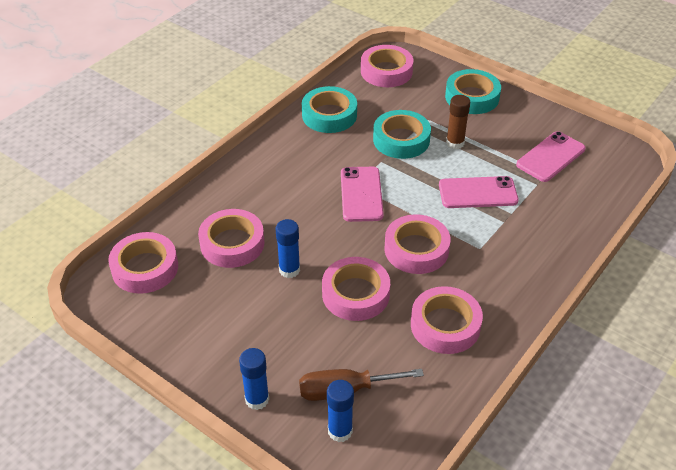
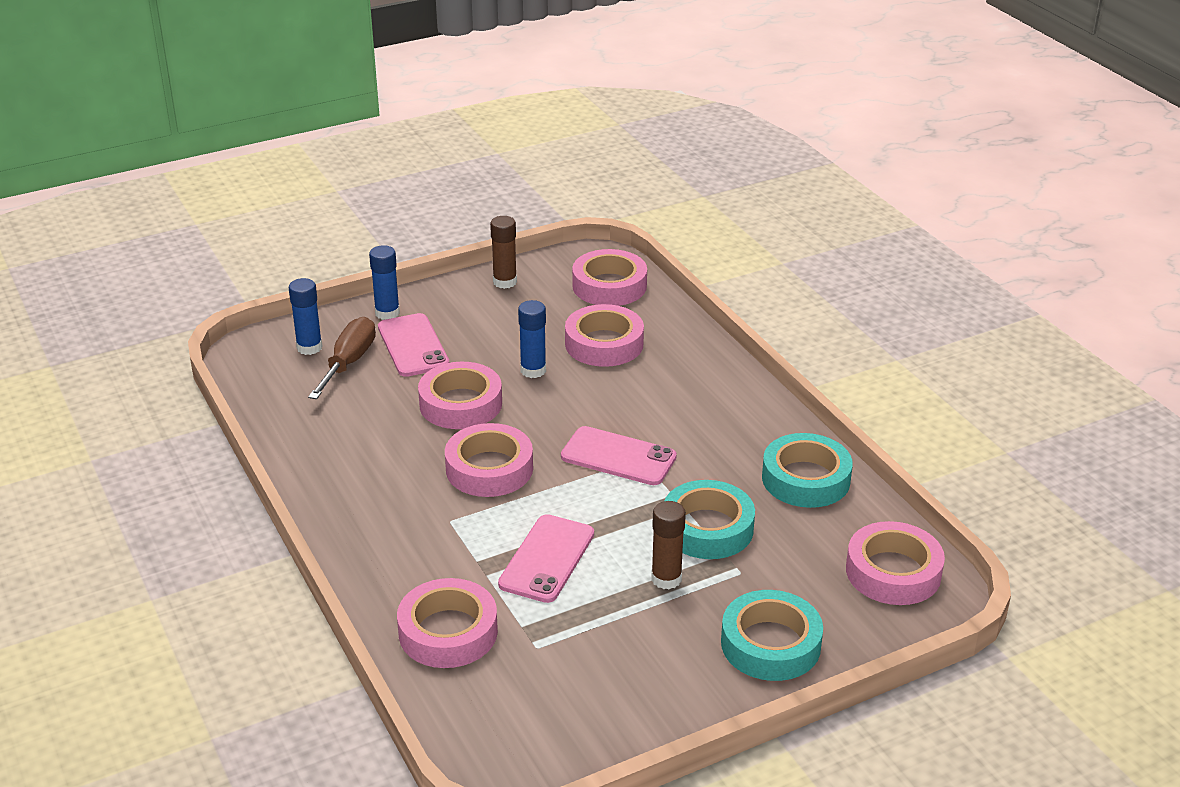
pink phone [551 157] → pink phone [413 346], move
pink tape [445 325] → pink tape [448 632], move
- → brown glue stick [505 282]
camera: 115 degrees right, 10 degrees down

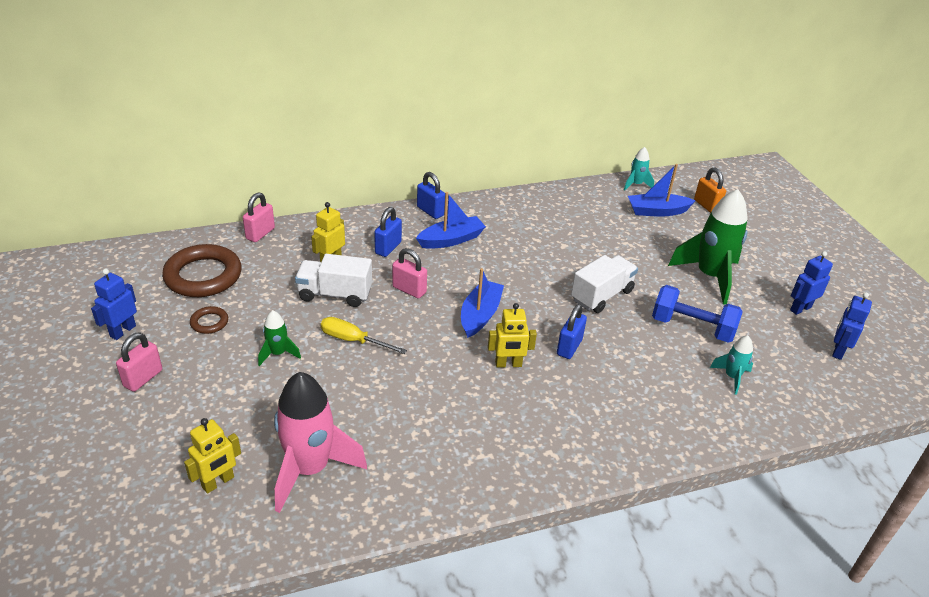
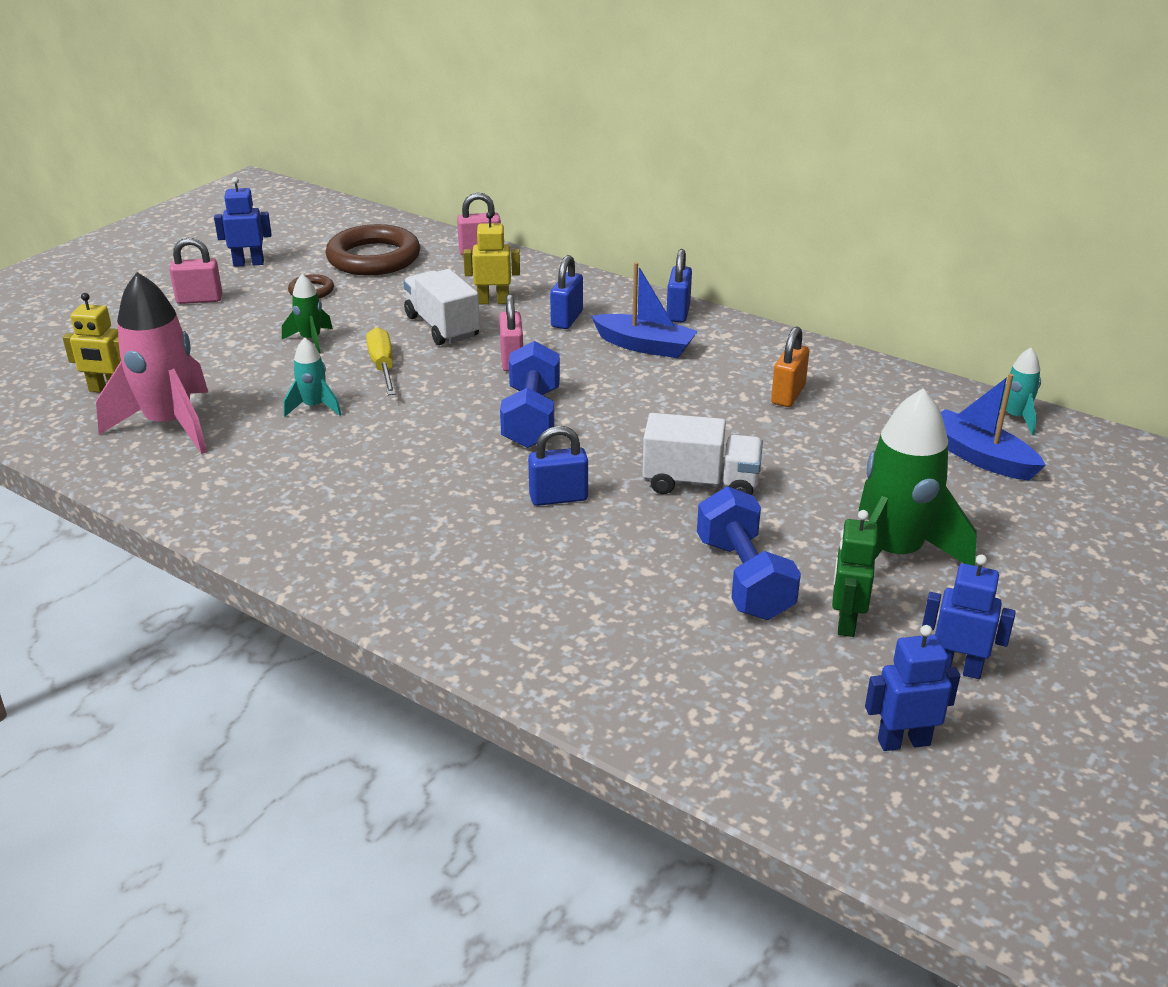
orange padlock [706 206] → orange padlock [788 395], move
blue padlock [388 248] → blue padlock [567 319], 60 degrees counterclockwise
blue boat [480 315] → blue dumbbell [531 418]
yellow robot [508 364] → -
turquoise rocket [731 377] → turquoise rocket [314 407], move
- → green robot [846 622]
camera: 55 degrees right, 5 degrees down

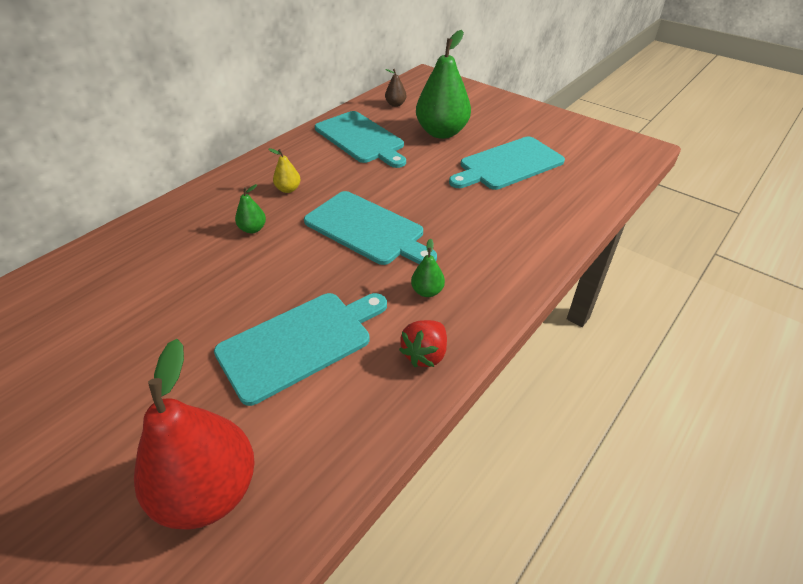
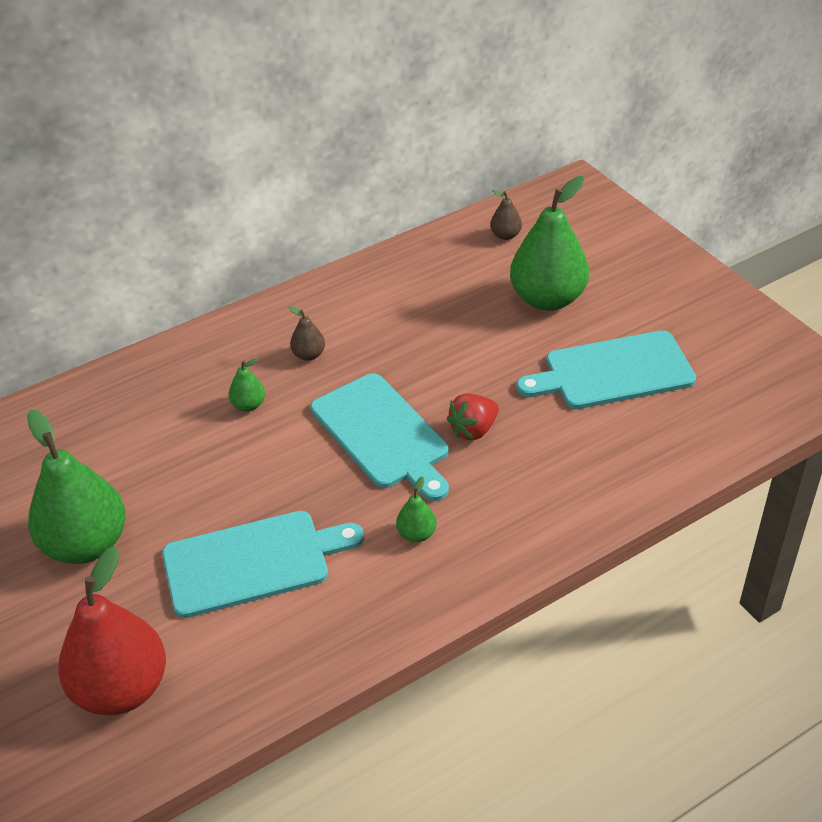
turquoise cutting board [361 139] → -
yellow pear [288 189] → brown pear [309 355]
red strawberry [425 354] → red strawberry [473 430], move
- → green pear [86 544]
camera: 20 degrees right, 0 degrees up

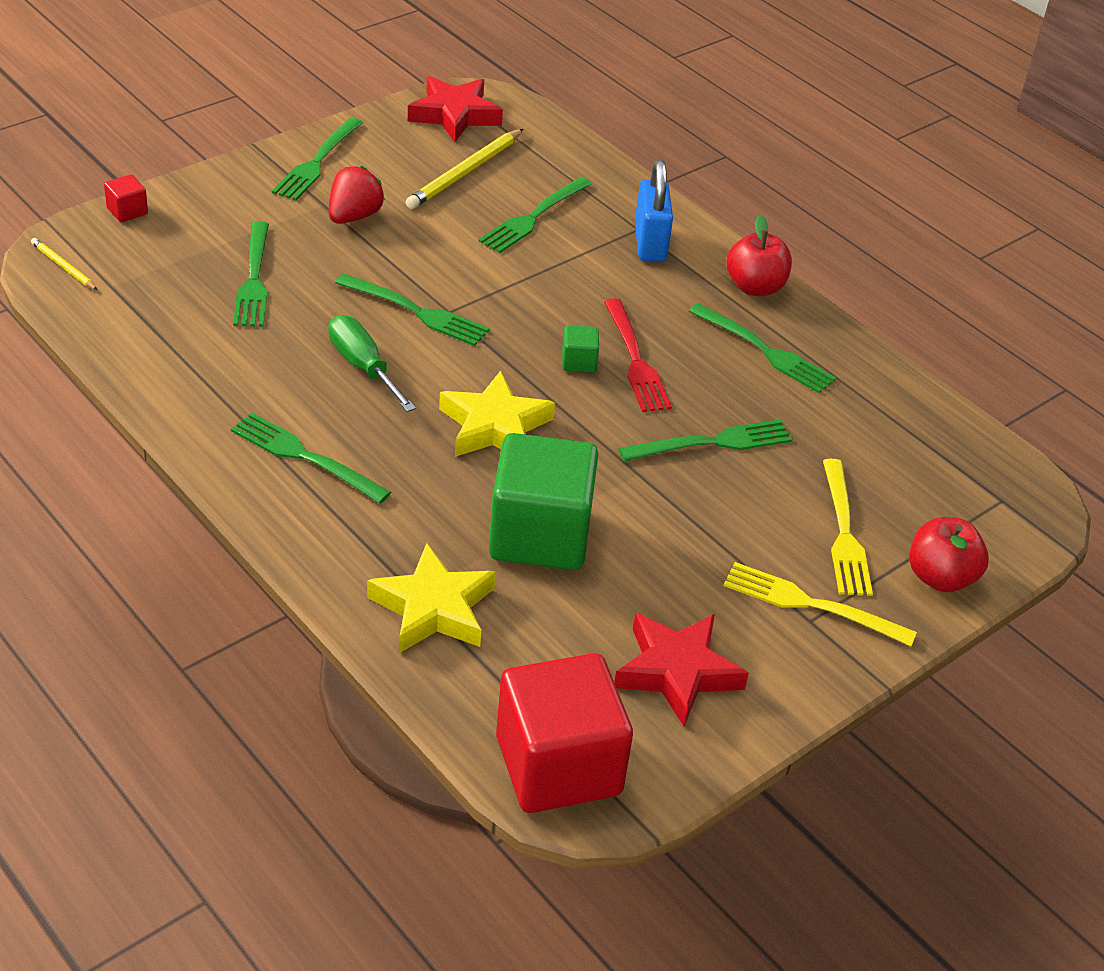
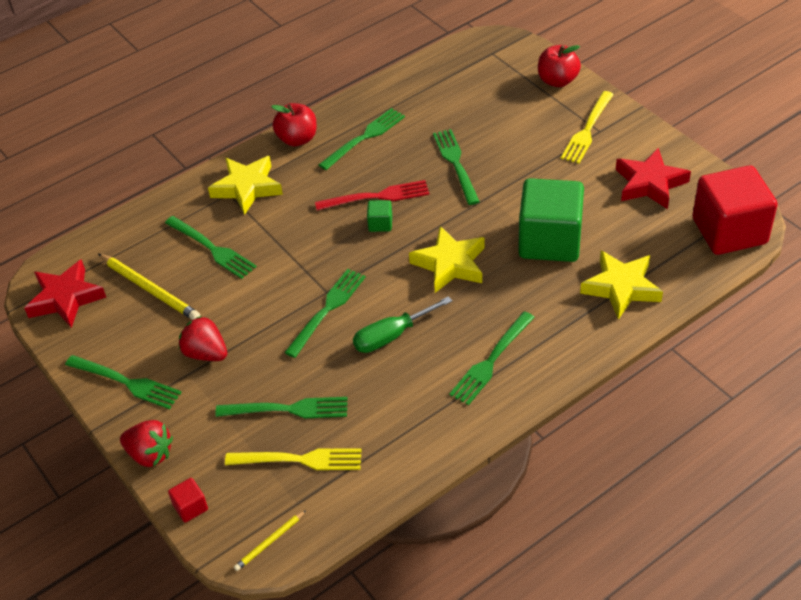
blue padlock [650 243] → yellow star [247 188]
yellow fork [844 532] → yellow fork [299 460], move
- → red strawberry [150 454]
camera: 80 degrees left, 5 degrees up

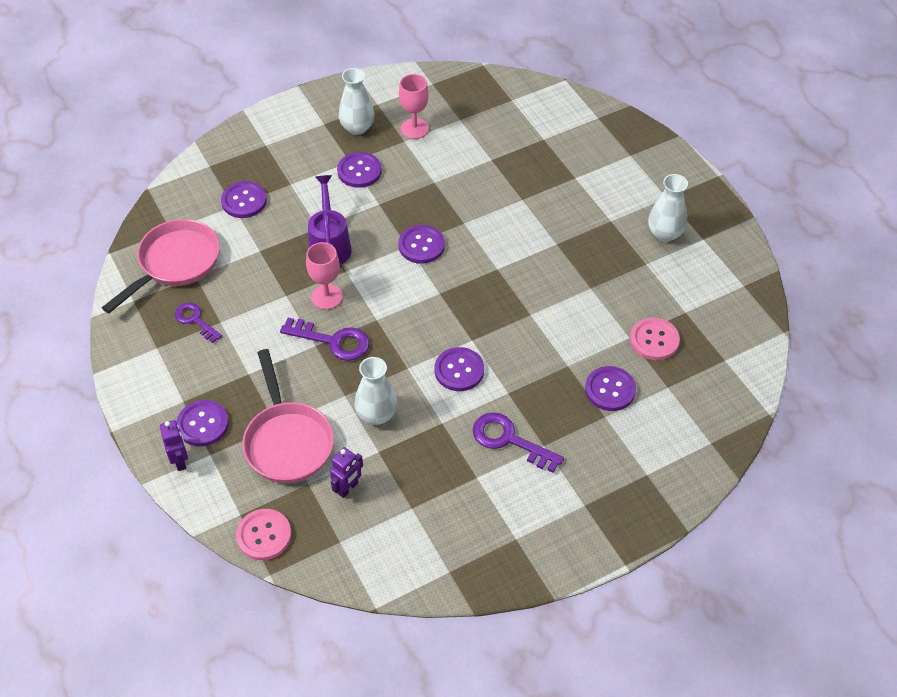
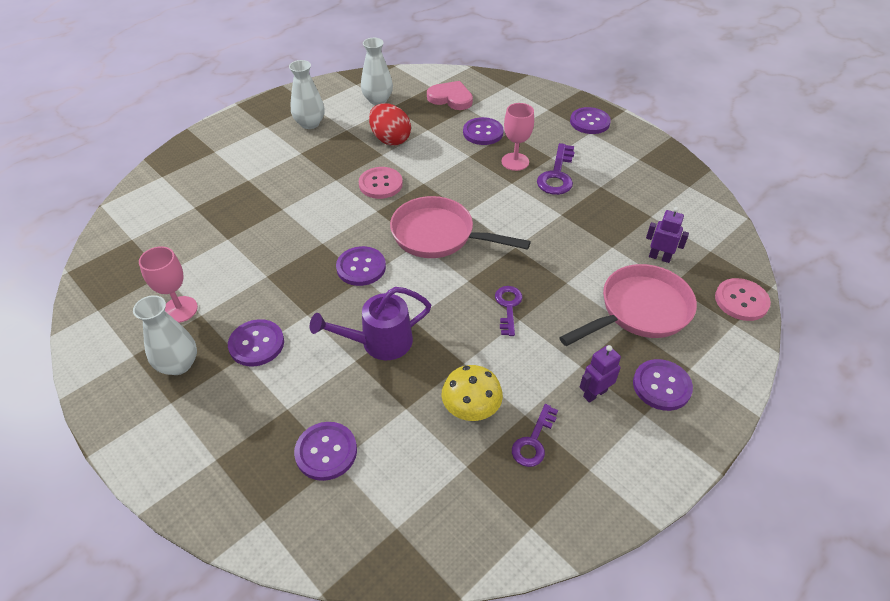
pink pan [175 263] → pink pan [439 235], move
pink goblet [326 297] → pink goblet [515 162], move
purple key [333 341] → purple key [508 307], x0.66
pink button [654 340] → pink button [380 184], move
purple button [459 370] → purple button [589 122], move
white vase [376 415] → white vase [378 100], move
purple robot [180 461] → purple robot [594 393], move
- → pink heart [451 98]
- → red egg [390 139]
- → yellow mushroom [471 410]
camera: 105 degrees left, 5 degrees down

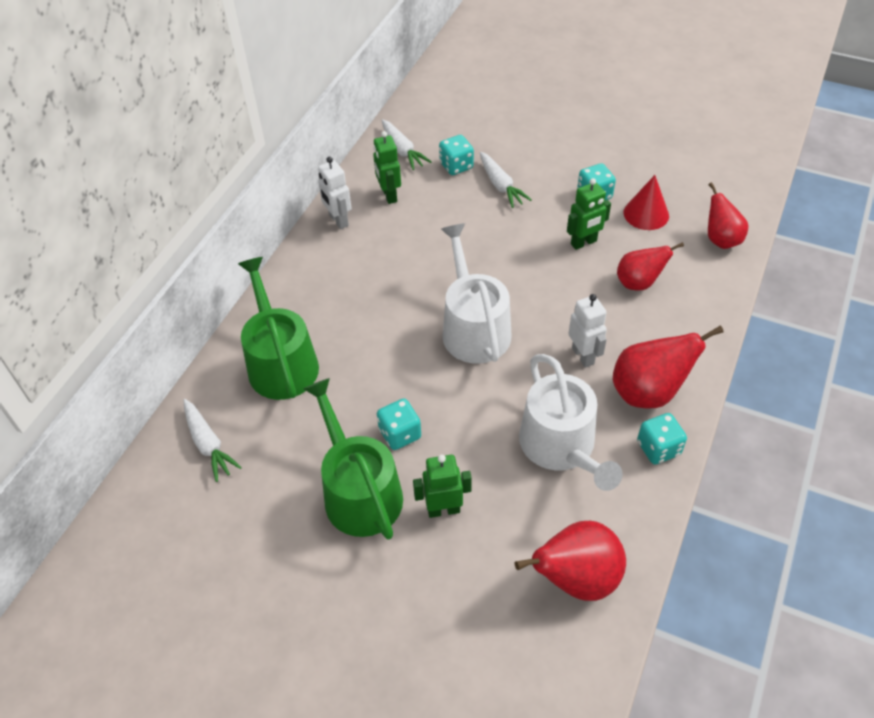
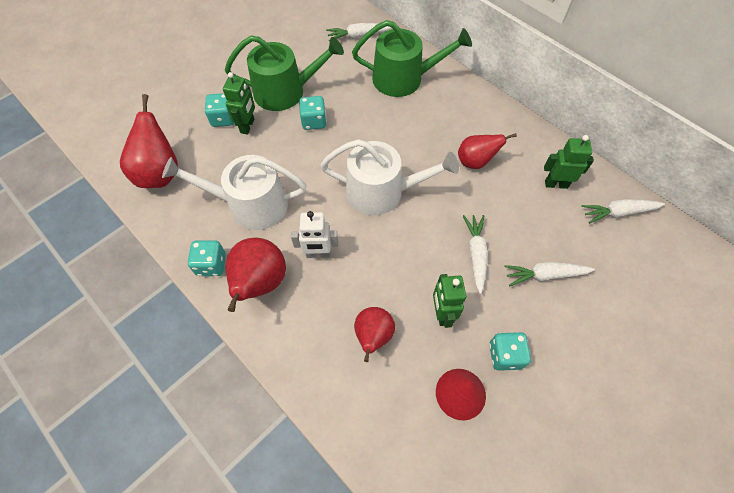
turquoise dice [456 166] → turquoise dice [223 119], move
white robot [338 220] → -
red pear [720 240] → red pear [475 162], move
- → white carrot [475 254]
camera: 110 degrees right, 10 degrees up

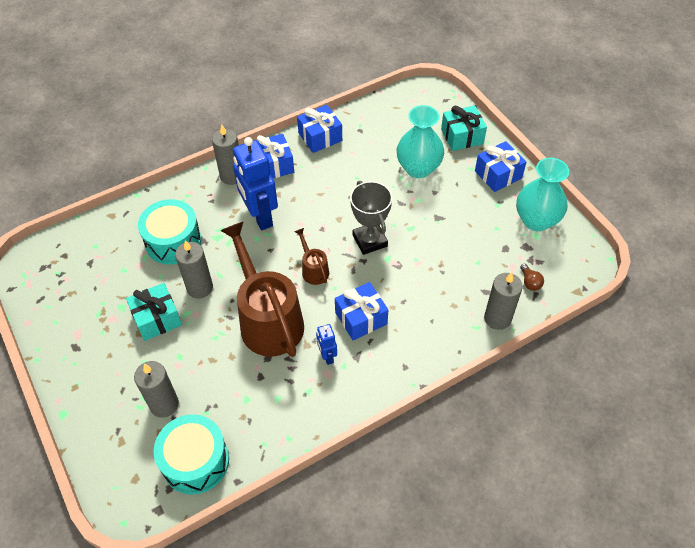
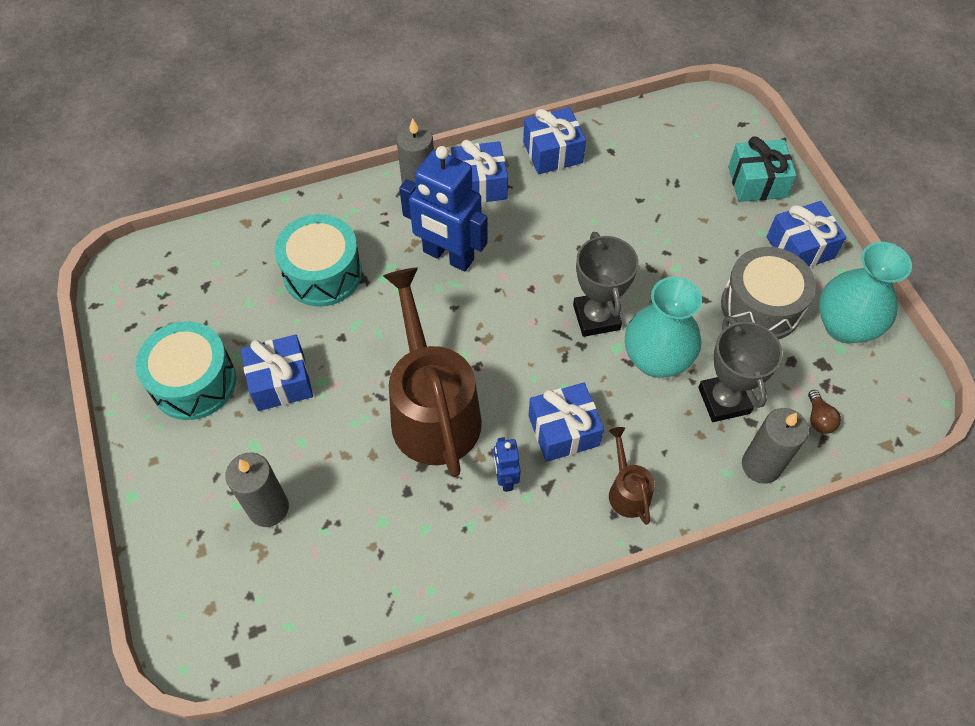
turquoise vase [418 168] → turquoise vase [656 359], move
blue robot [260 216] → blue robot [448 256], 45 degrees counterclockwise
brown watering can [313 270] → brown watering can [627 491], move
grey candle [199 287] → -
turquoise gift [157 319] → blue gift [281 382]
turquoise drum [195 461] → turquoise drum [194 382], move
- → grey drum [761 306]
- → grey trophy [724 400]
camera: 10 degrees right, 5 degrees up

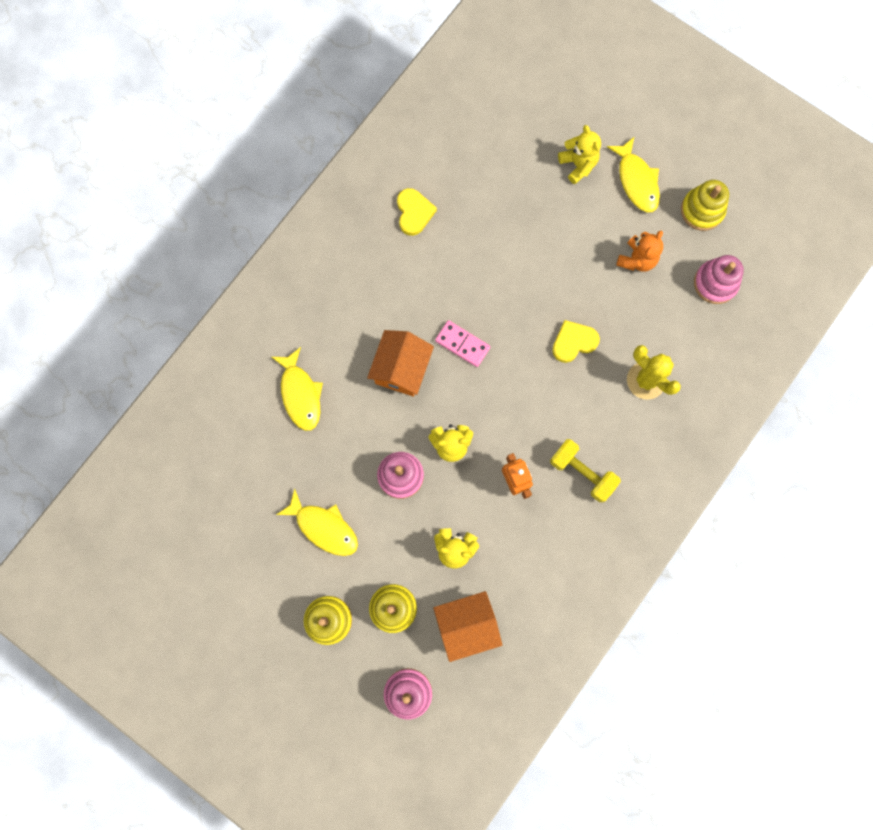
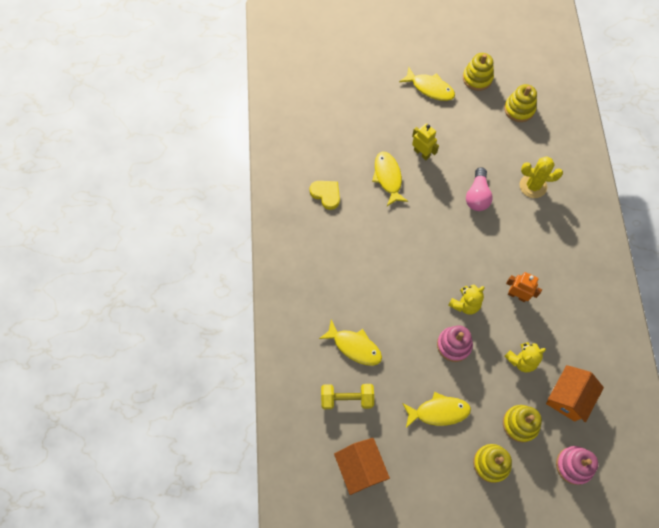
yellow teddy bear [578 165] → -
orange teddy bear [637 259] → -
pink stacking toy [715 283] → yellow stacking toy [519 109]
pink domino [462 344] → -
yellow heart [573 342] → pink light bulb [477 196]
orange house [401 369] → orange house [360 468], move
yellow dumbbell [582 472] → yellow dumbbell [347 398], move
- → yellow robot [421 153]
- → yellow fish [388 177]
camera: 40 degrees left, 10 degrees down

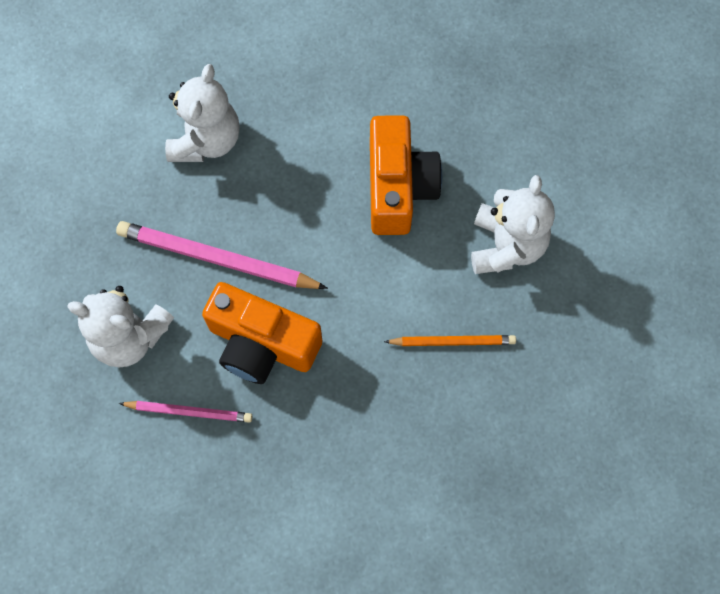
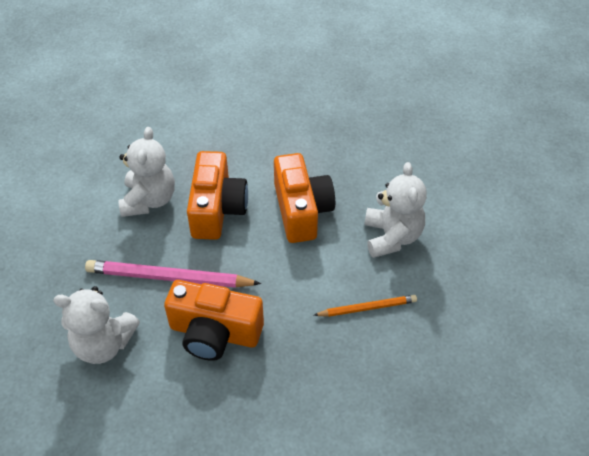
pink pencil [189 412] → -
- → orange camera [217 209]
camera: 10 degrees left, 20 degrees down

